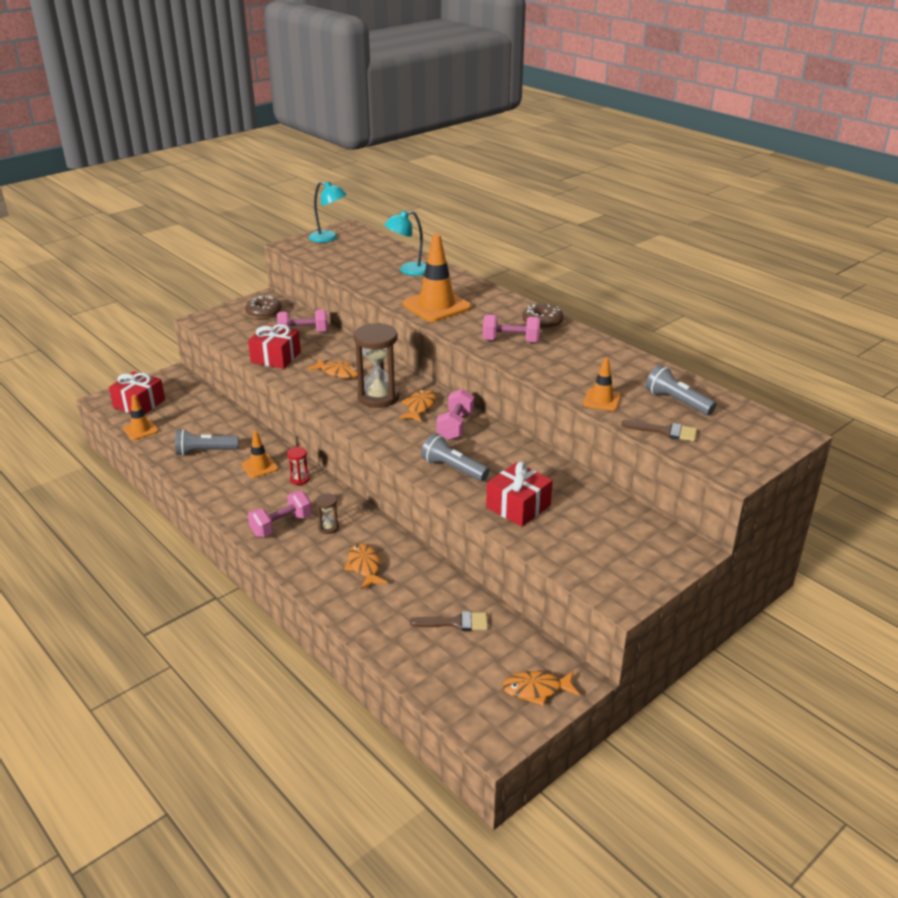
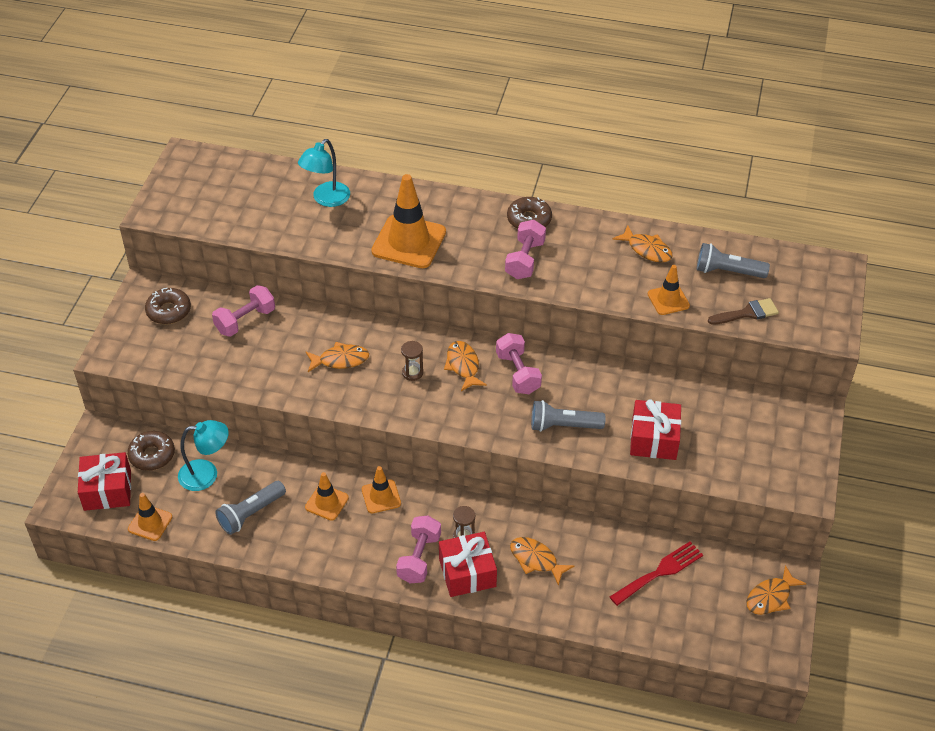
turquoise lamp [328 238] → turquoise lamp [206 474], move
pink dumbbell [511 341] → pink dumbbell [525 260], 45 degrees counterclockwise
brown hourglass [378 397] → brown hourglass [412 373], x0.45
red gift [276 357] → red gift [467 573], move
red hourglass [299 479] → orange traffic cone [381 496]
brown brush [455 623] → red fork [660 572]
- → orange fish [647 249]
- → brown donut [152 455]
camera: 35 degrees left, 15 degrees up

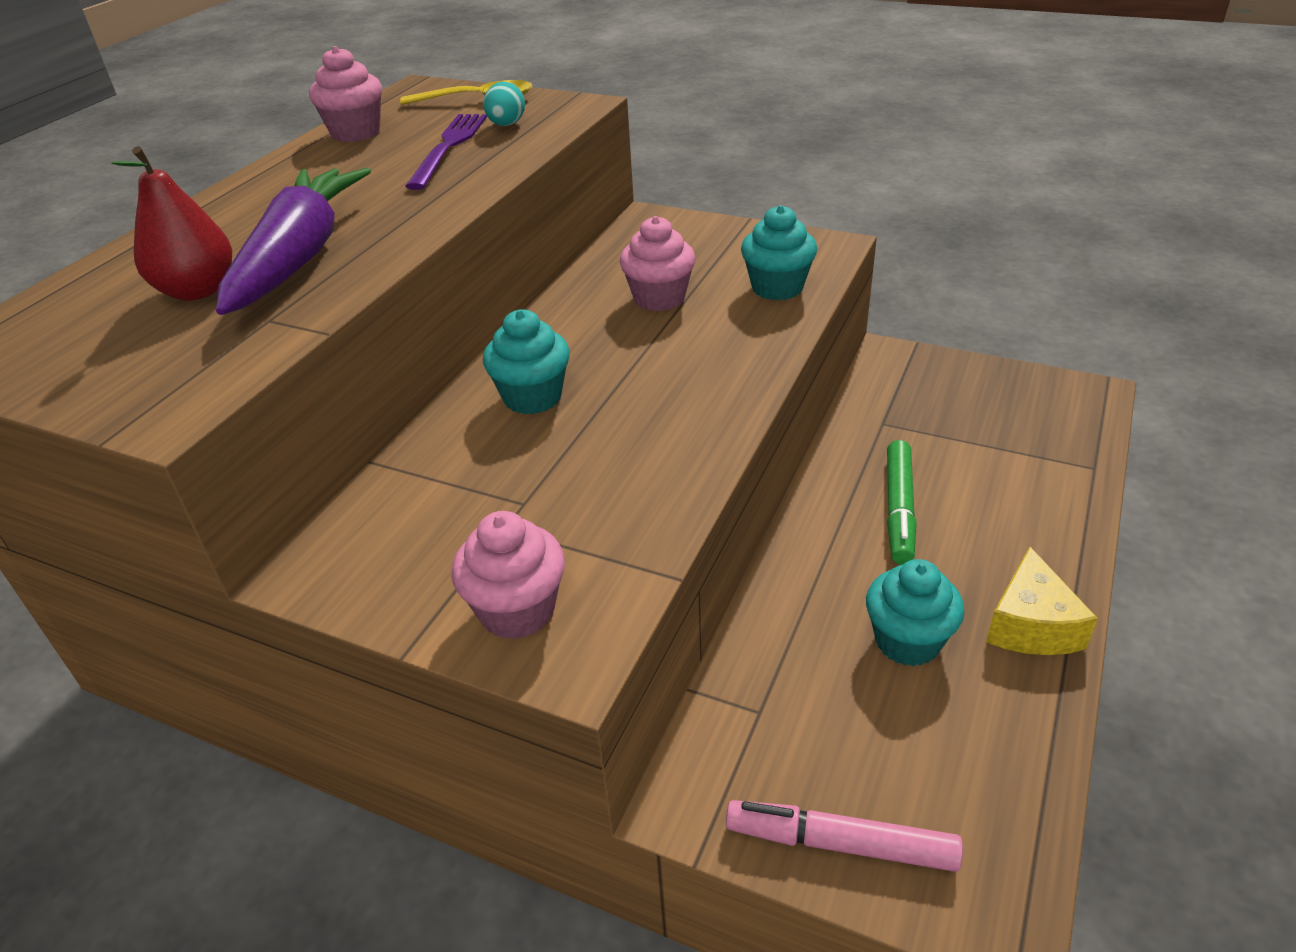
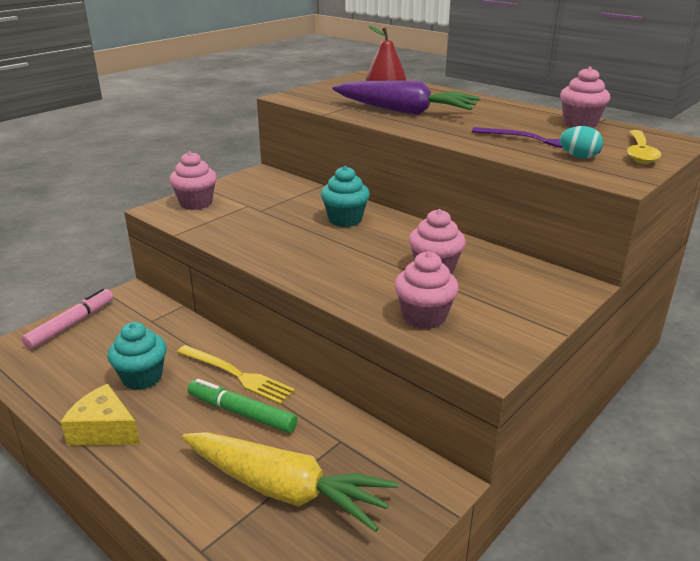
turquoise cupcake [777 287] → pink cupcake [424 317]
- → yellow fork [236 375]
- → yellow carrot [285 490]
camera: 105 degrees right, 10 degrees down

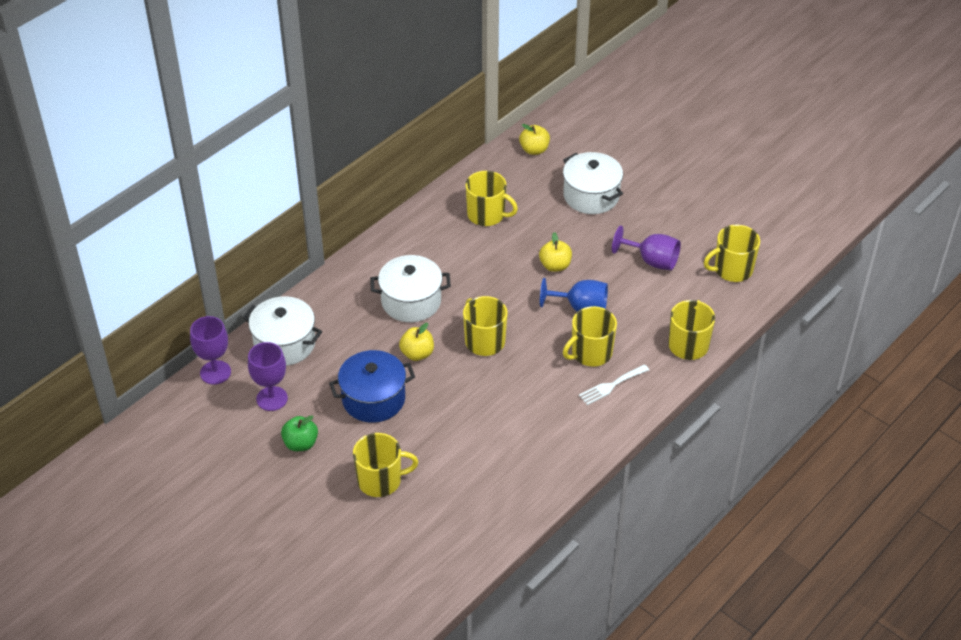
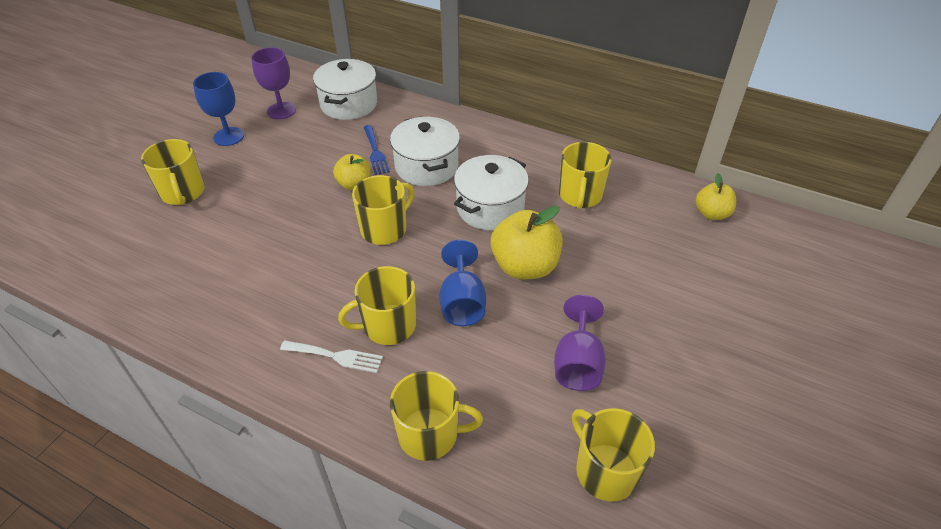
white pot [591 196] → white pot [490 208], move
yellow apple [555 266] → yellow apple [525 266], x1.69
yellow mug [590 353] → yellow mug [388 326], 60 degrees counterclockwise
purple goblet [215 372] → -
blue pot [373 399] → -
white fork [611 386] → white fork [336 356], 150 degrees clockwise
green apple [300 444] → blue goblet [228 136]
- → blue fork [375 152]
camera: 75 degrees right, 0 degrees up

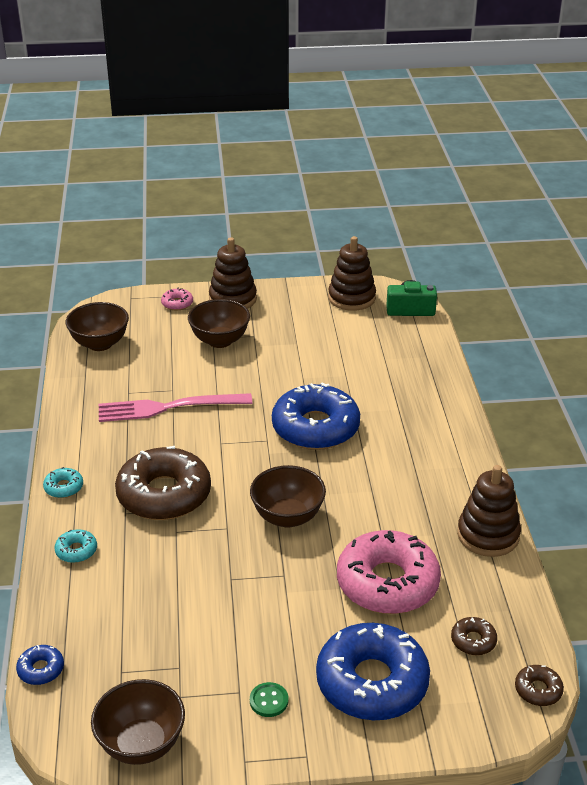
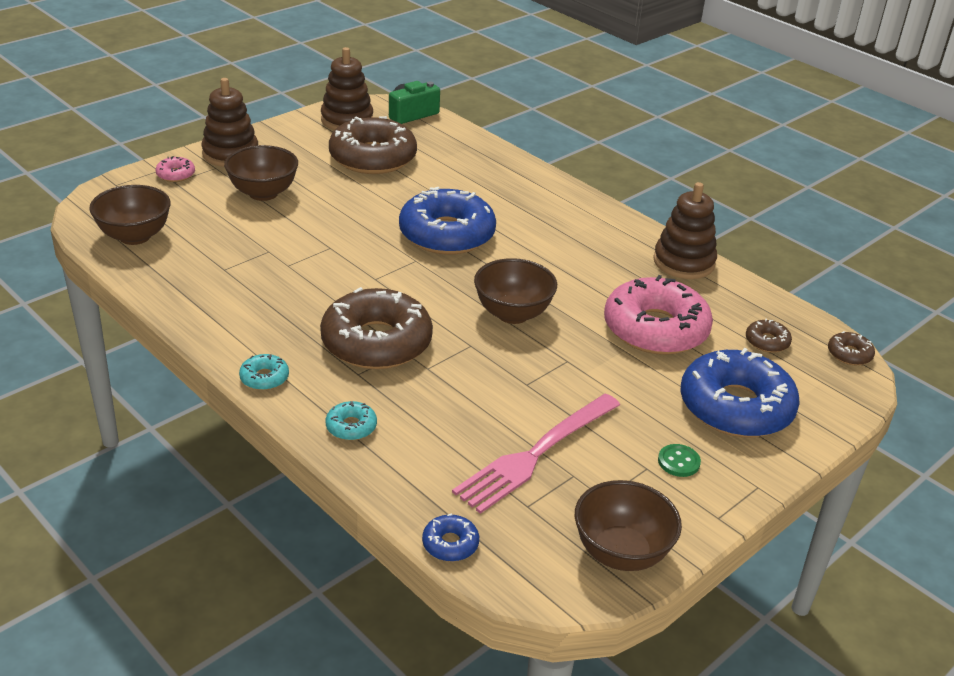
pink fork [167 408] → pink fork [535 455], move
- → brown donut [372 158]
camera: 40 degrees left, 0 degrees up

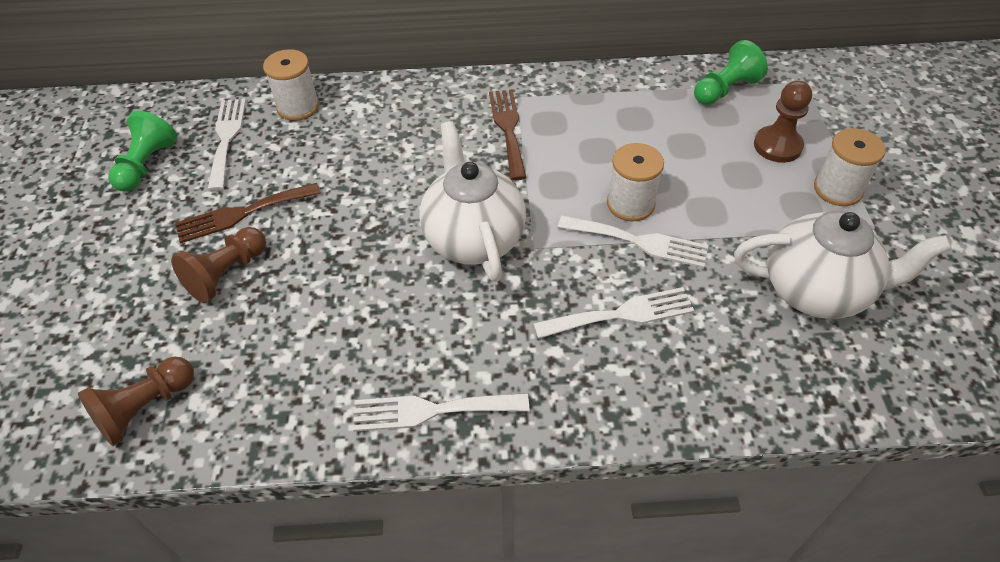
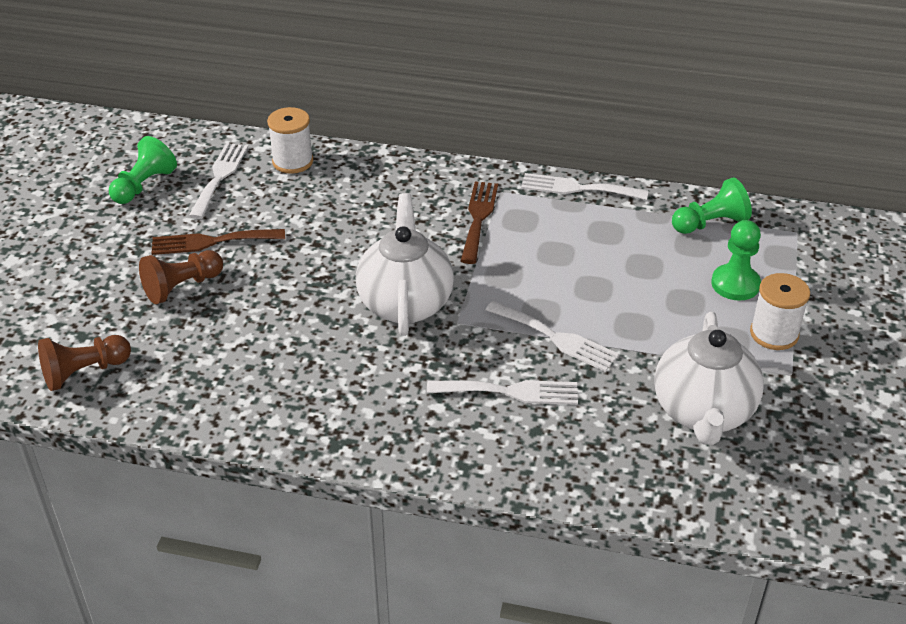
brown pawn [777 146] → green pawn [735 284]
white spool [630 204] → -
white teapot [816 291] → white teapot [703 413], 75 degrees clockwise
white fork [432 410] → white fork [577 188], move
camera: 15 degrees right, 10 degrees down

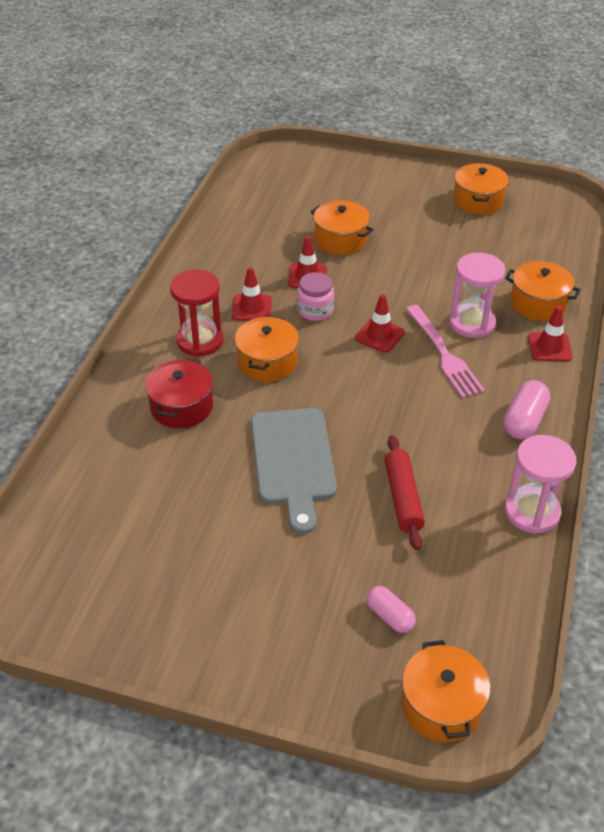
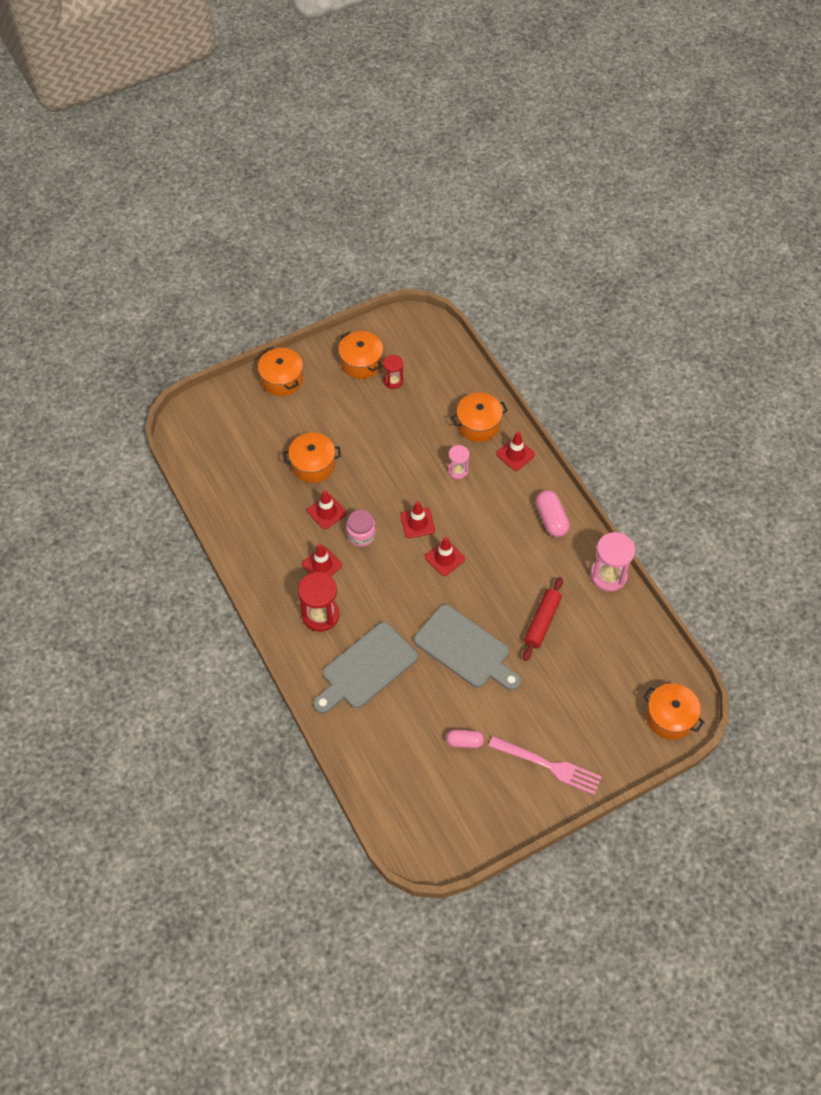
pink hourglass [472 323] → pink hourglass [458 470], x0.58
pink fork [444 354] → pink fork [548 765], move
orange pot [267 362] → orange pot [282 379], move
red pot [182 407] → grey cutting board [366 668]
red rolling pin [403 498] → red rolling pin [542 622], 75 degrees clockwise
pink capsule [390 616] → pink capsule [464 741], move
- → red hourglass [393 381]
- → red traffic cone [445 558]
camera: 45 degrees left, 15 degrees up

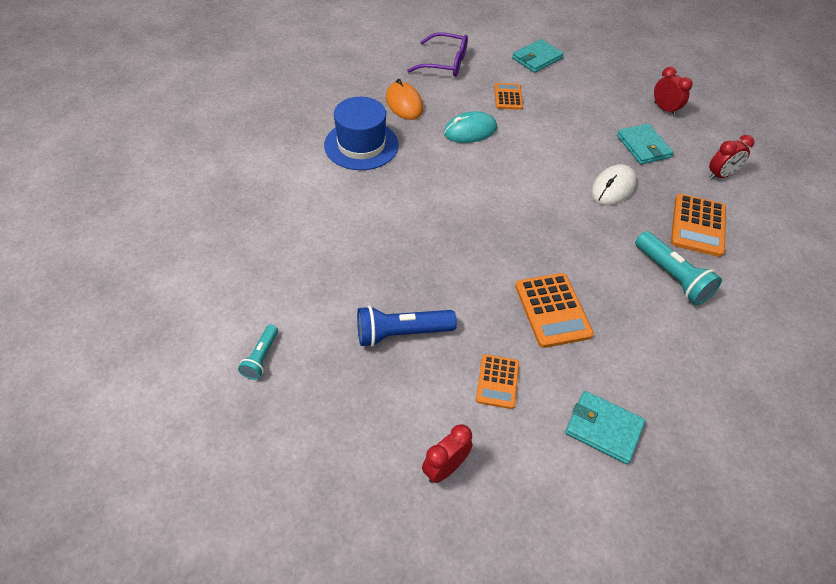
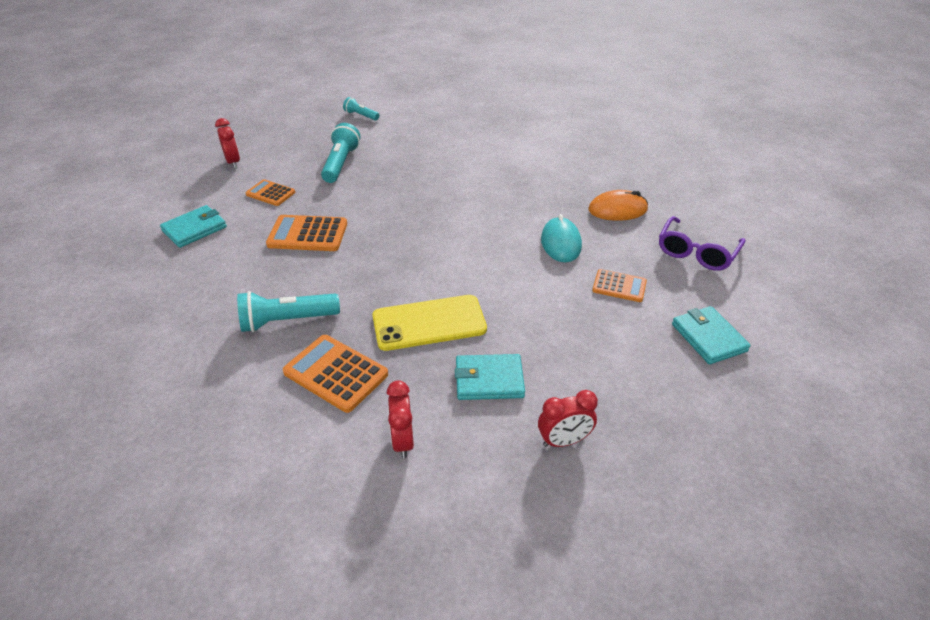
blue hat [361 145] → -
white mouse [613 187] → yellow phone [429 323]
blue flashlight [401 333] → turquoise flashlight [341 163]
camera: 110 degrees right, 10 degrees down

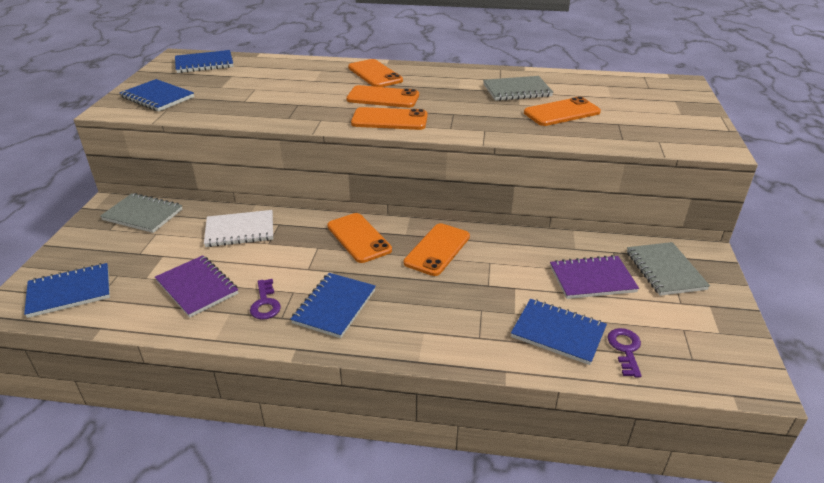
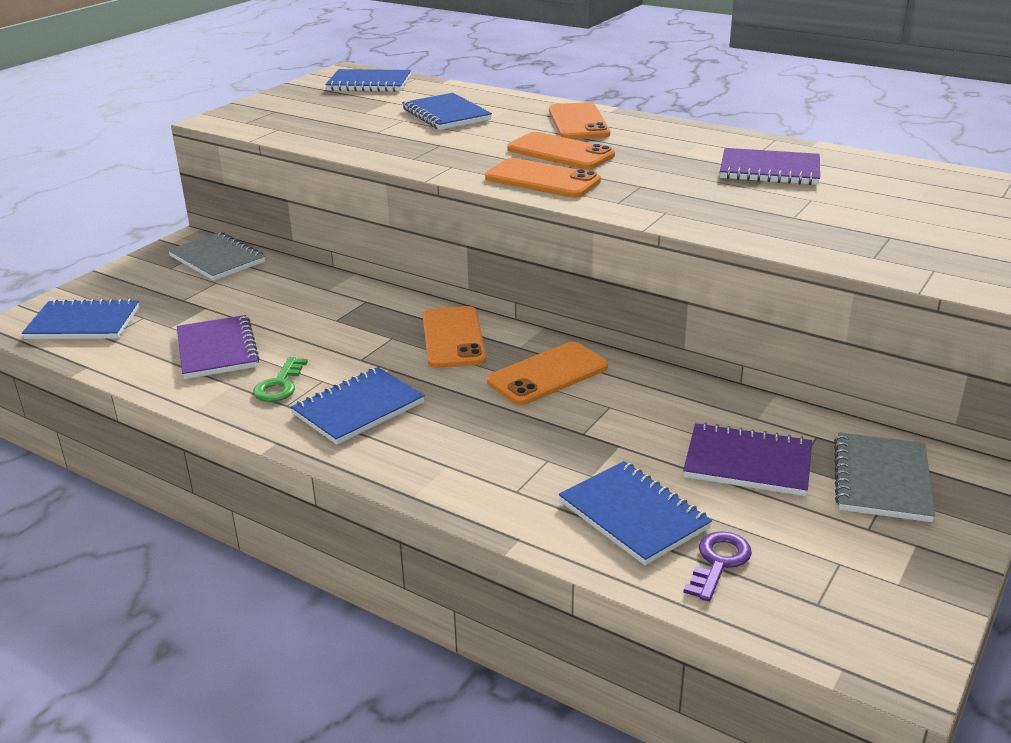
grey notebook [517 90] → purple notebook [769 170]
blue notebook [157 97] → blue notebook [446 114], move
orange phone [561 112] → -
white notebook [240 230] → -
purple key [265 303] → green key [280 385]
camera: 25 degrees right, 5 degrees down

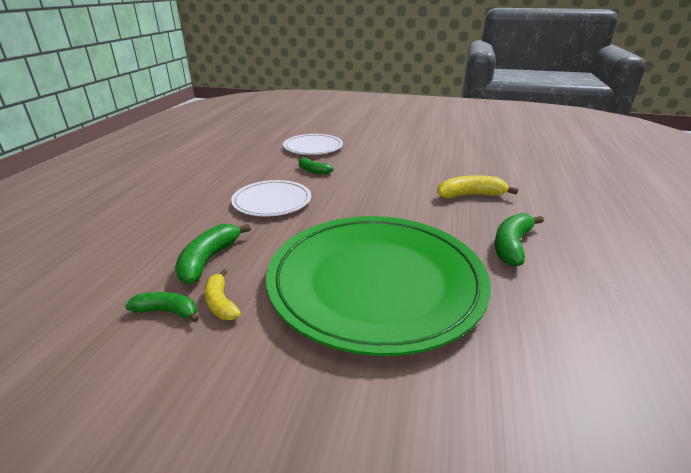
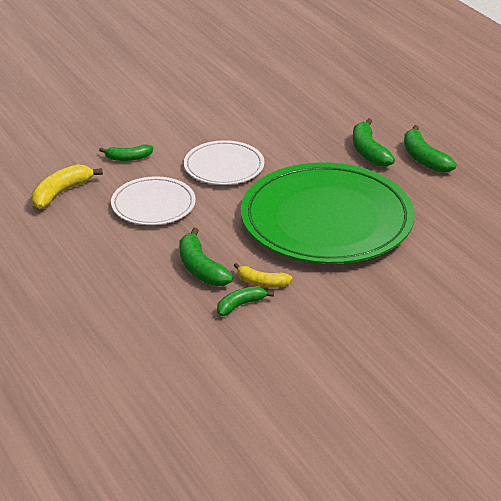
white plate [313 147] → white plate [224 166], move
yellow banana [470 195] → yellow banana [61 193], move
- → green banana [424 159]
camera: 45 degrees left, 5 degrees up

